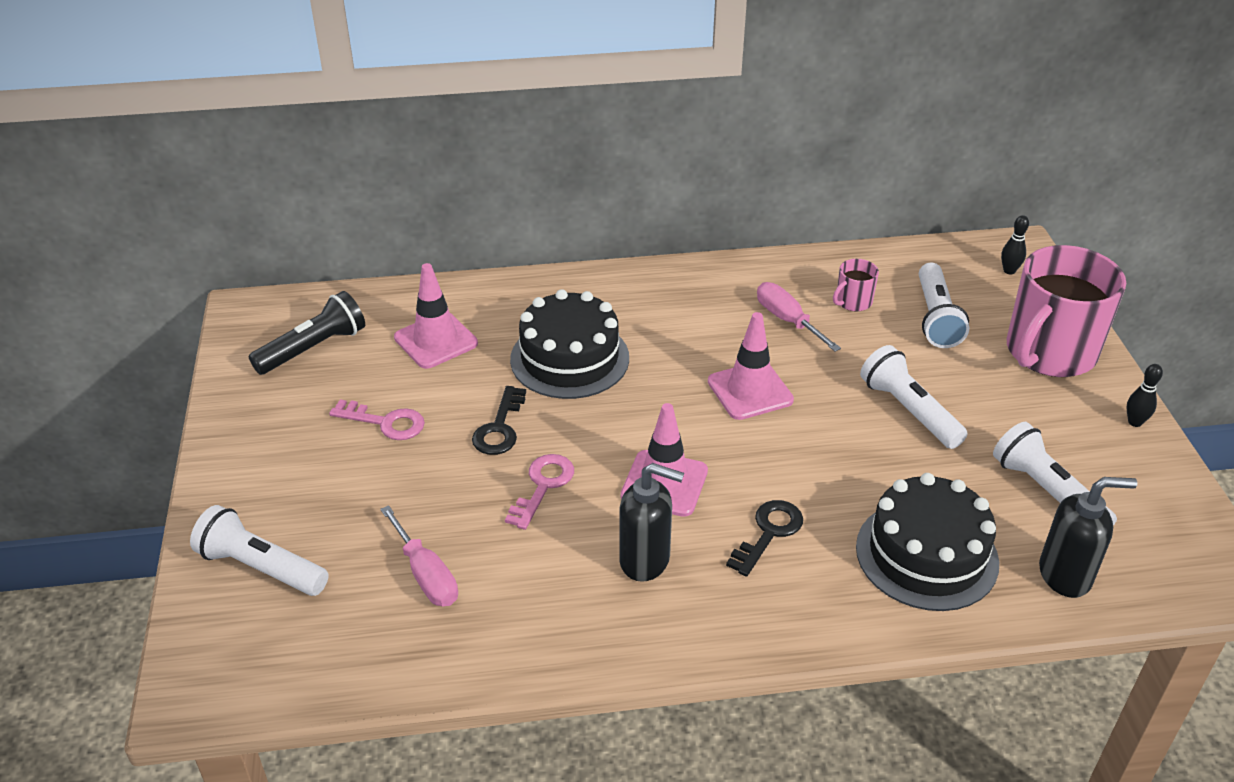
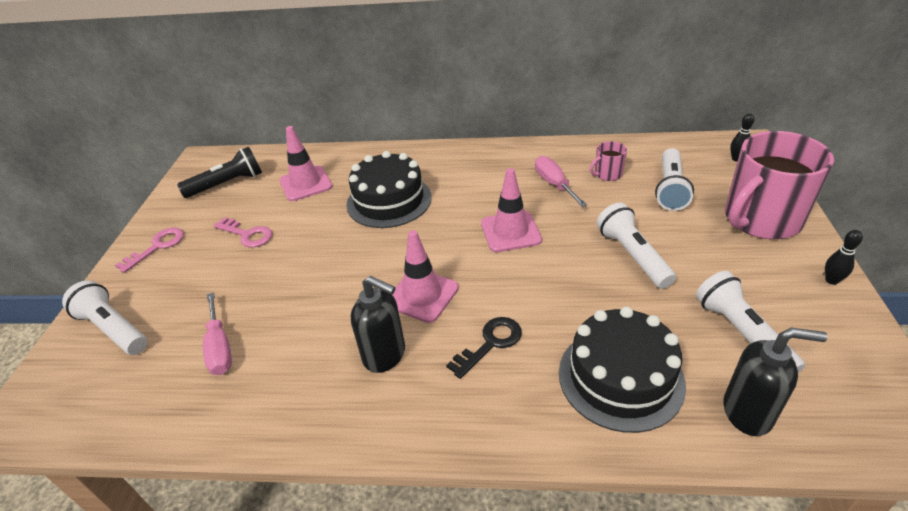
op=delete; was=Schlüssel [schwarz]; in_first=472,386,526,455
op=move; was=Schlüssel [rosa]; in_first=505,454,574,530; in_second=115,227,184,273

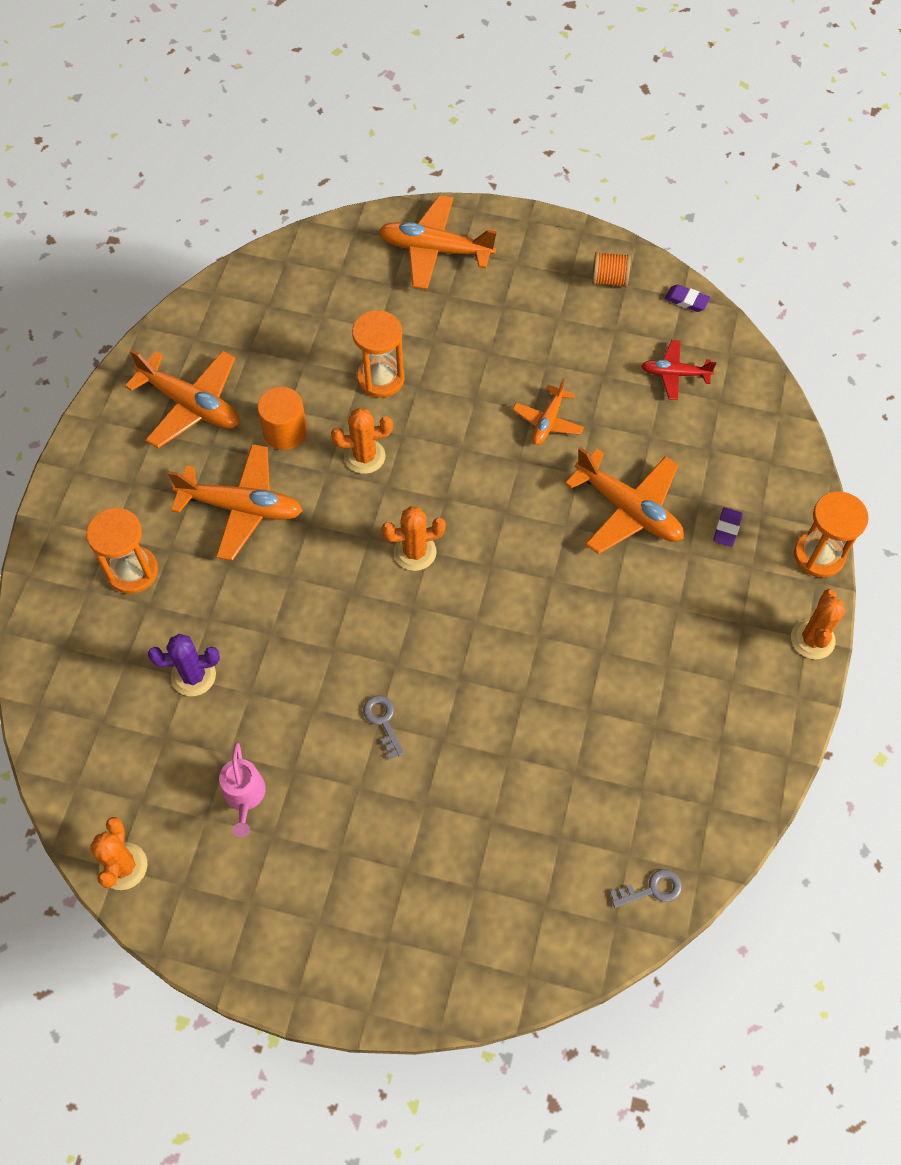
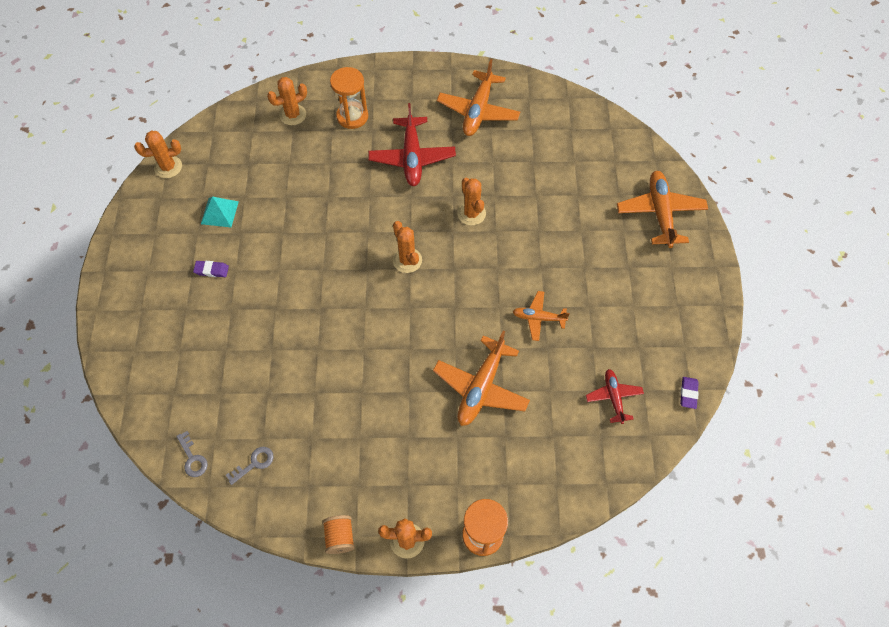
op=move; was=Garnrolle [orange]; in_first=592,252,631,287; in_second=323,515,355,554
op=delete; was=Sanduhr [orange]; in_first=352,310,405,398
op=delete; was=Vollzylinder [orange]; in_first=257,387,307,450
op=recolor; was=Flugzeug [orange]; now=Flugzeug [rot]; in_first=168,444,302,561; in_second=368,103,456,186
op=move; was=Radiergummi [lila]; in_first=713,507,743,547; in_second=193,261,229,277
op=delete; was=Kaktus [lila]; in_first=148,634,220,696
op=move; was=Schlüssel [grau]; in_first=363,695,405,760; in_second=226,447,274,485
op=replace; was=Gießkanne [rosa]; now=Pyramide [türkis]; in_first=219,742,266,837; in_second=201,197,239,227
op=insert; now=Kaktus [orange]; in_second=267,77,307,125

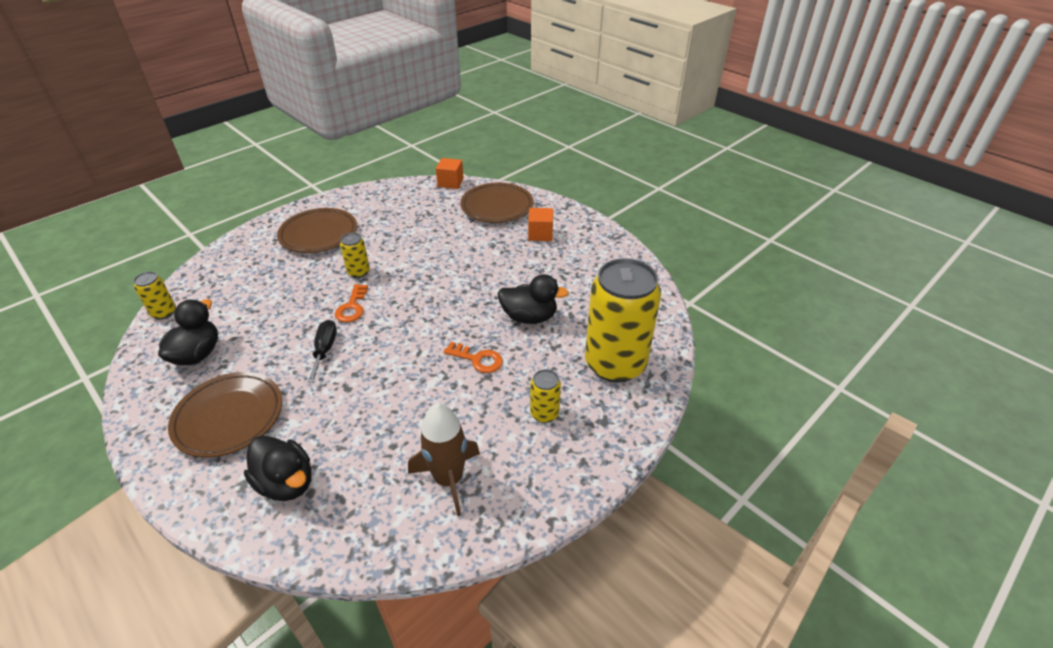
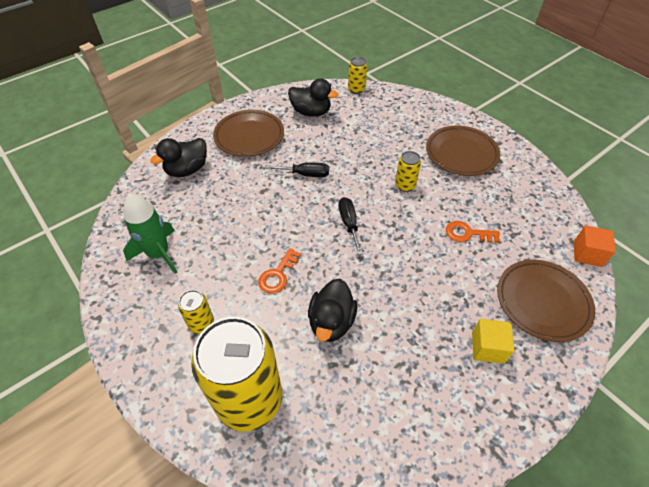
op=recolor; was=Kubus [orange]; now=Kubus [gelb]; in_first=528,208,553,241; in_second=472,319,515,364
op=move; was=Schlüssel [orange]; in_first=335,284,368,323; in_second=446,221,500,243
op=recolor; was=Rakete [braun]; now=Rakete [grün]; in_first=408,403,480,516; in_second=123,194,177,274
op=insert; now=Schraubenzieher [schwarz]; in_second=338,197,363,255

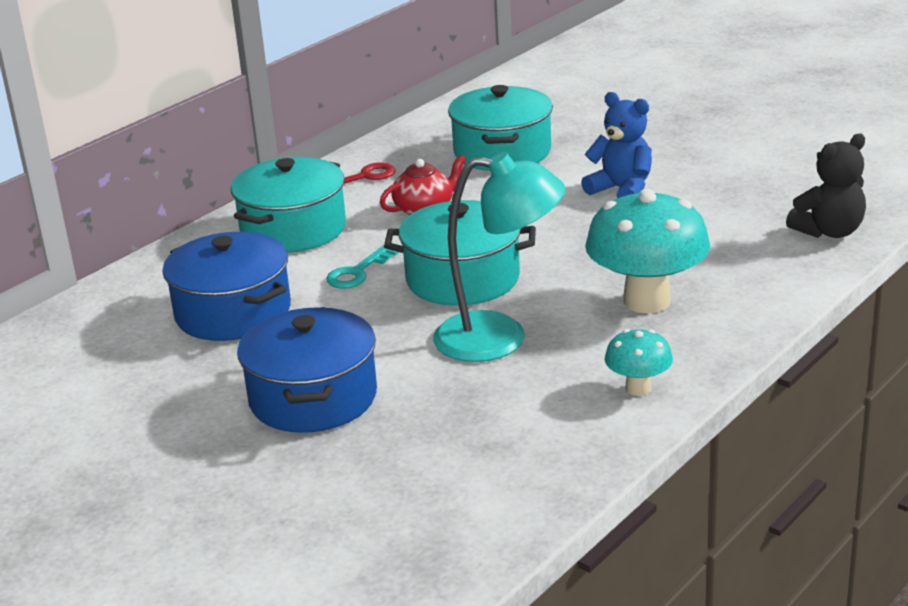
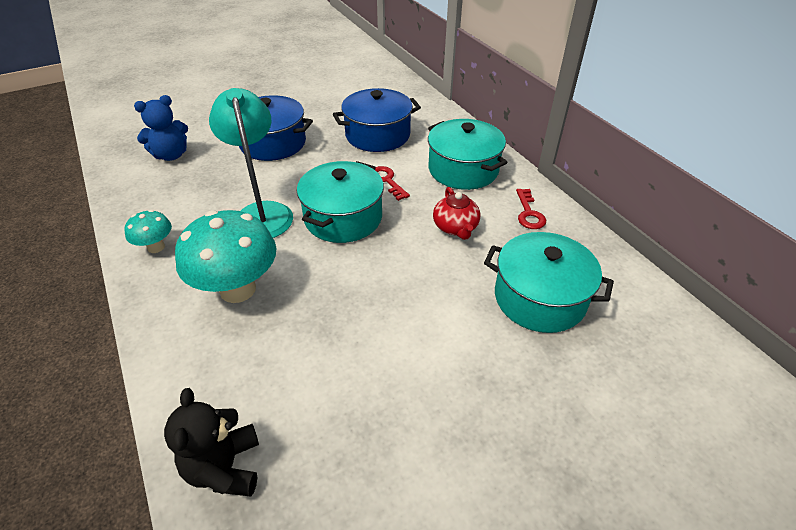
op=move; was=Teddybär [blau]; in_first=581,92,652,198; in_second=134,95,188,161
op=rotate; was=Lampe [türkis]; in_first=433,152,565,362; in_second=209,88,293,238; clockwise=135
op=recolor; was=Schlüssel [türkis]; now=Schlüssel [rot]; in_first=326,245,399,288; in_second=375,166,410,201

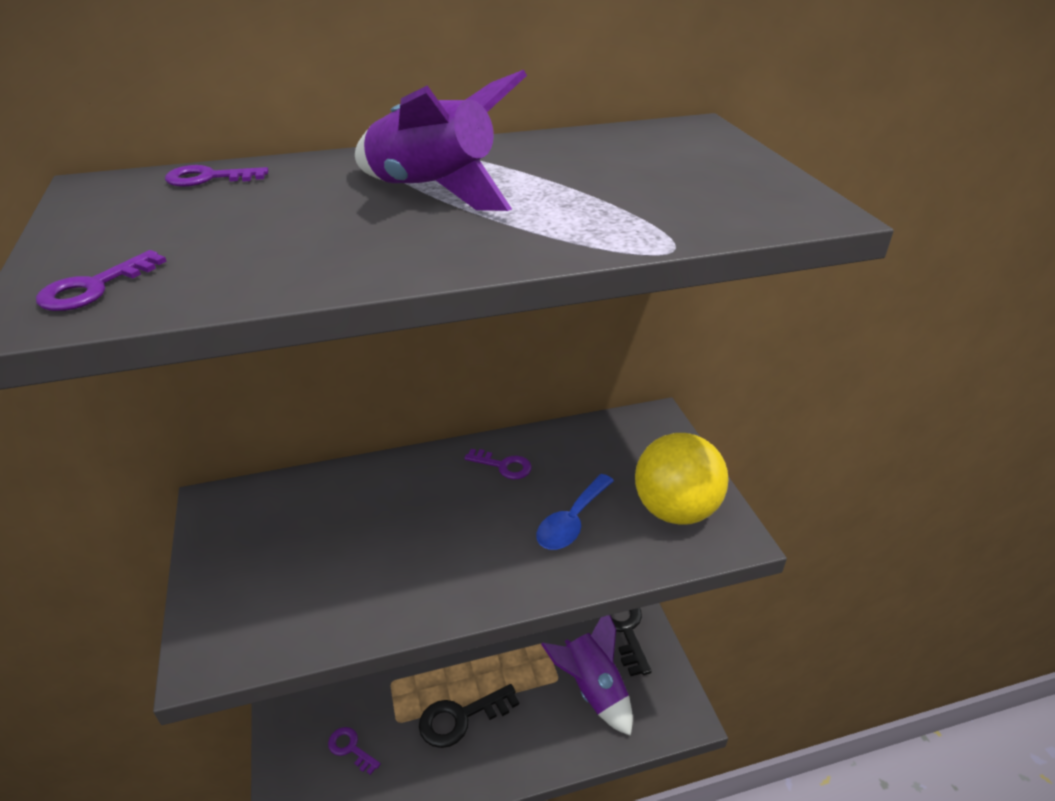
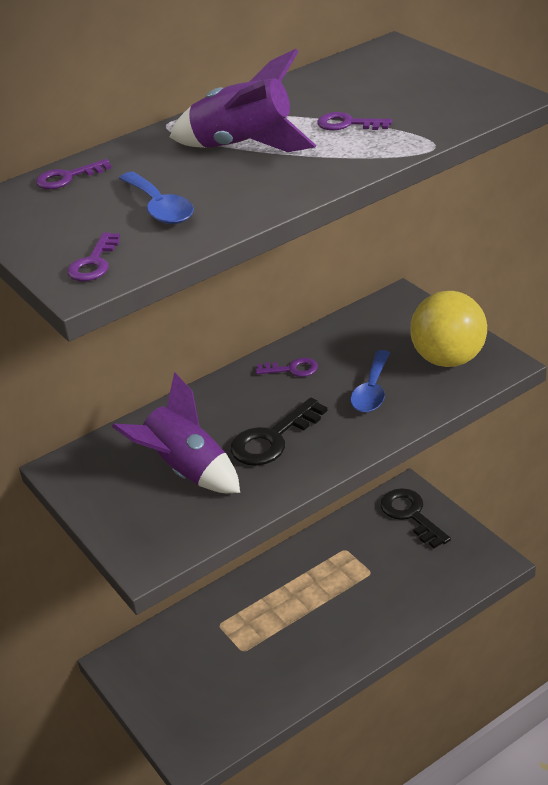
op=move; was=Rakete [lila]; in_first=541,615,633,736; in_second=112,372,240,493
op=move; was=Schlüssel [schwarz]; in_first=419,684,519,748; in_second=230,398,328,466
op=move; was=Schlüssel [lila]; in_first=328,727,381,775; in_second=317,112,392,130
op=insert; now=Löffel [blau]; in_second=119,172,194,224

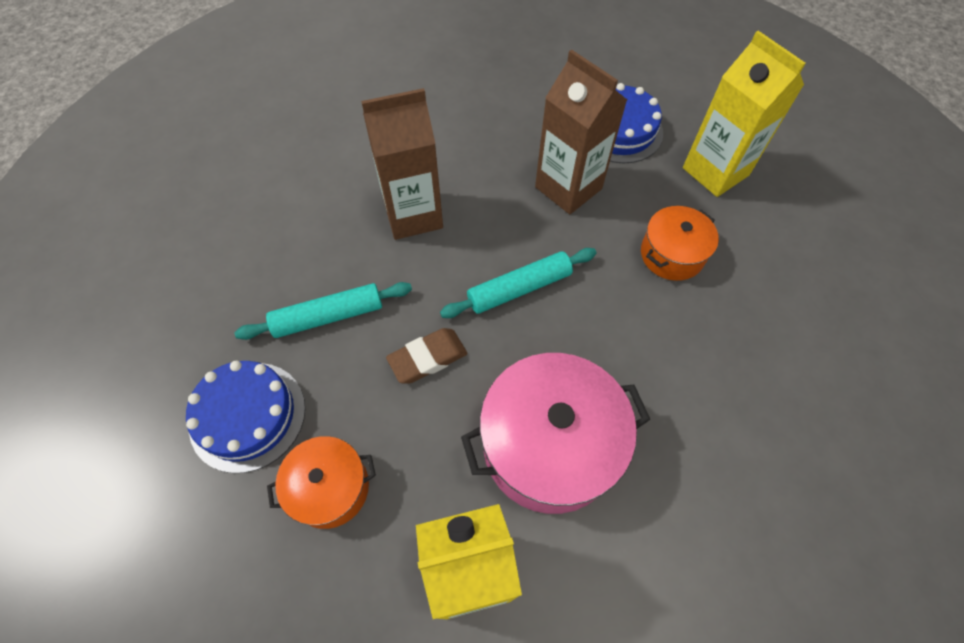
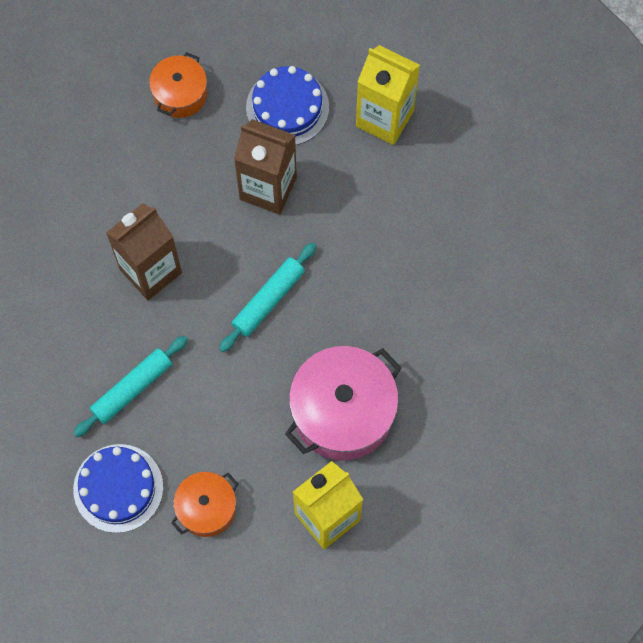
op=move; was=Kochtopf [orange]; in_first=641,206,719,281; in_second=149,52,207,118
op=delete; was=Radiergummi [braun]; in_first=386,328,467,383

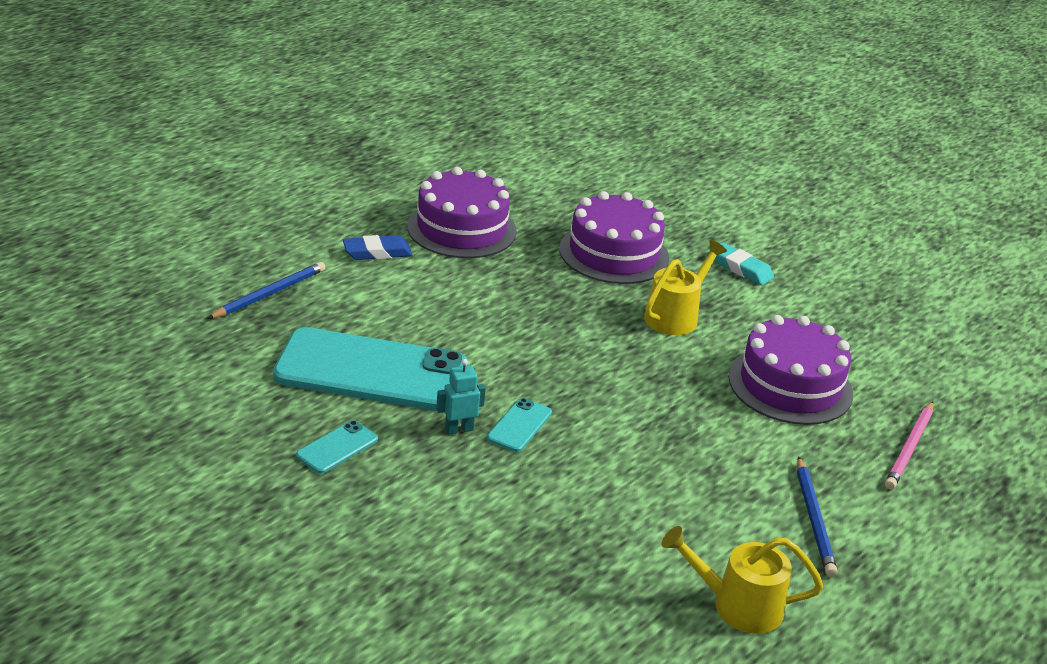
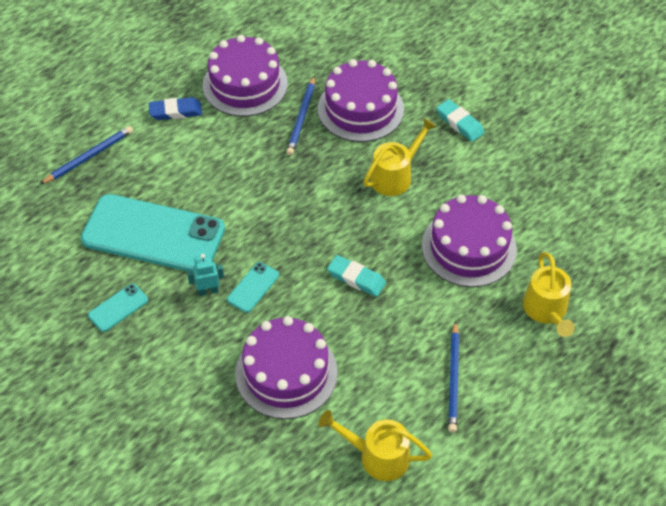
op=replace; was=Bleistift [rosa]; now=Gießkanne [gelb]; in_first=885,401,934,490; in_second=523,252,575,337
op=insert; now=Bleistift [blau]; in_second=286,76,315,155
op=insert; now=Radiergummi [türkis]; in_second=327,255,386,297
op=insert; now=Kuchen [lila]; in_second=235,316,338,419

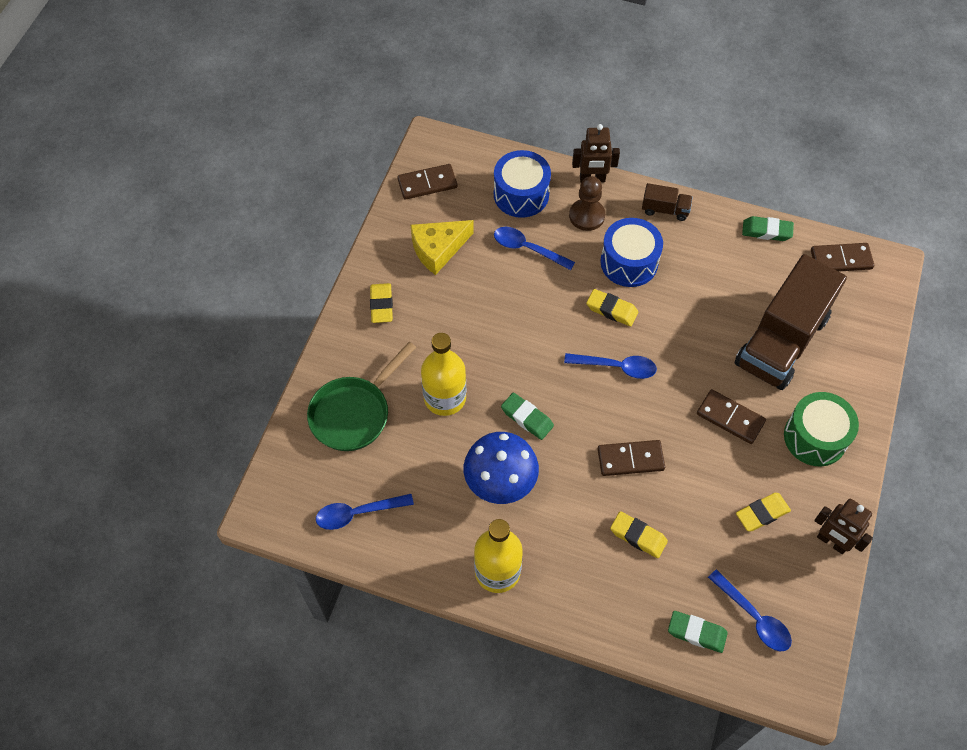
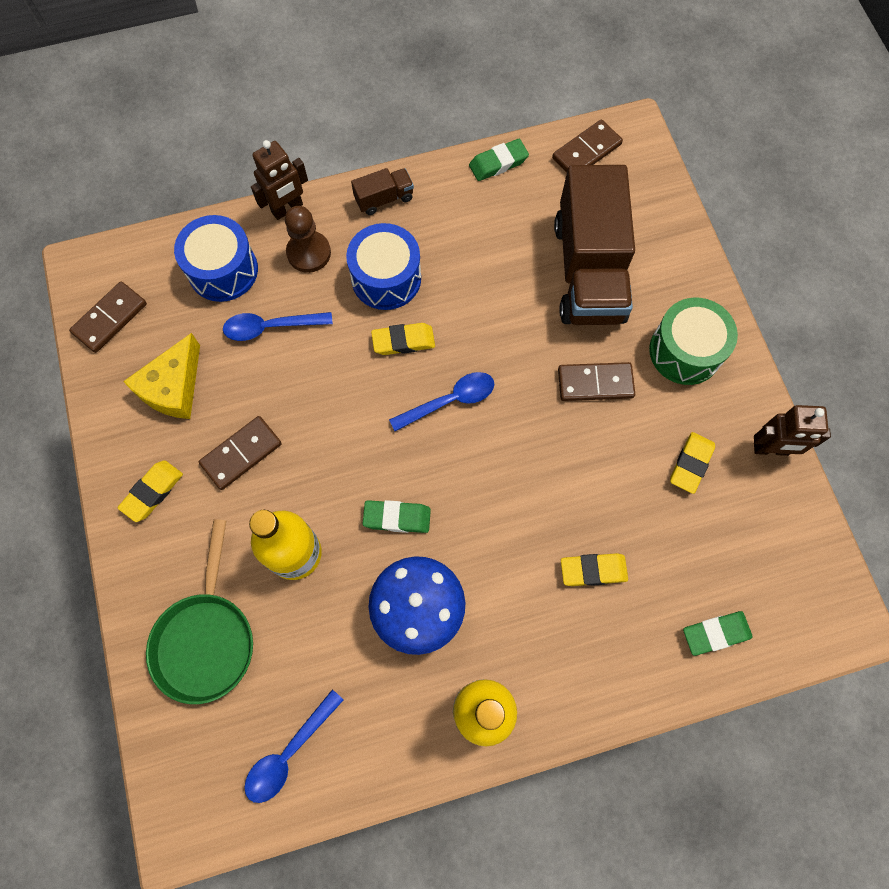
op=rotate; was=Radiergummi [gelb]; in_first=370,283,393,323; in_second=118,460,183,522; clockwise=75
op=move; was=Dominostein [braun]; in_first=598,440,665,476; in_second=199,416,282,490
op=delete; was=Löffel [blau]; in_first=708,569,792,651

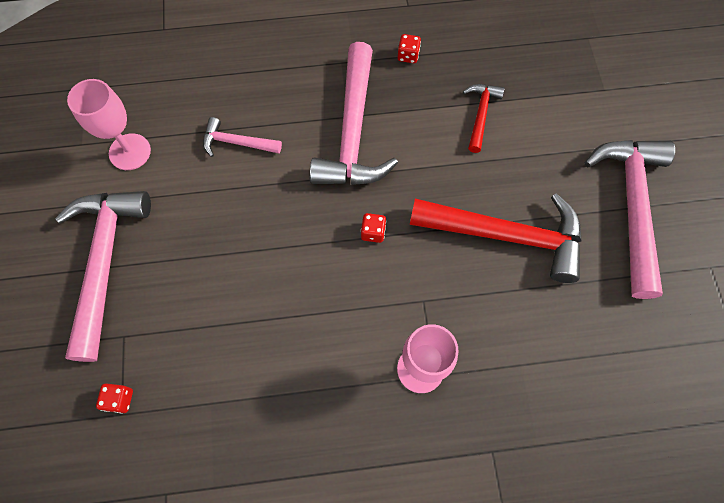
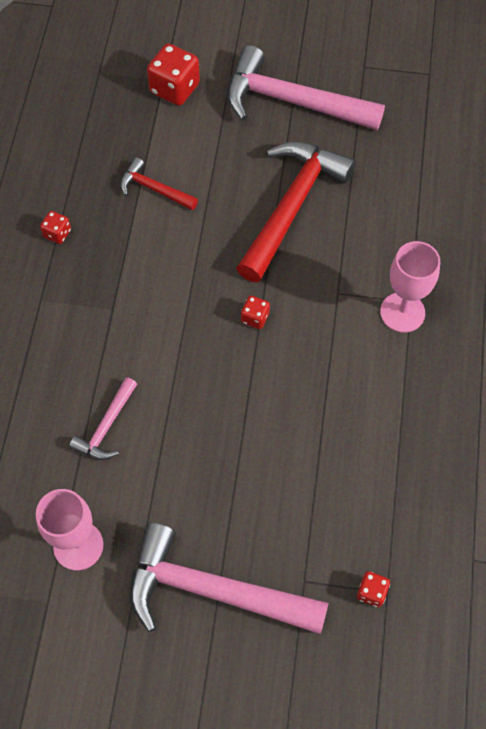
op=delete; was=Hammer [rosa]; in_first=310,42,398,185
op=insert; now=Spielwürfel [rot]; in_second=147,44,200,106

